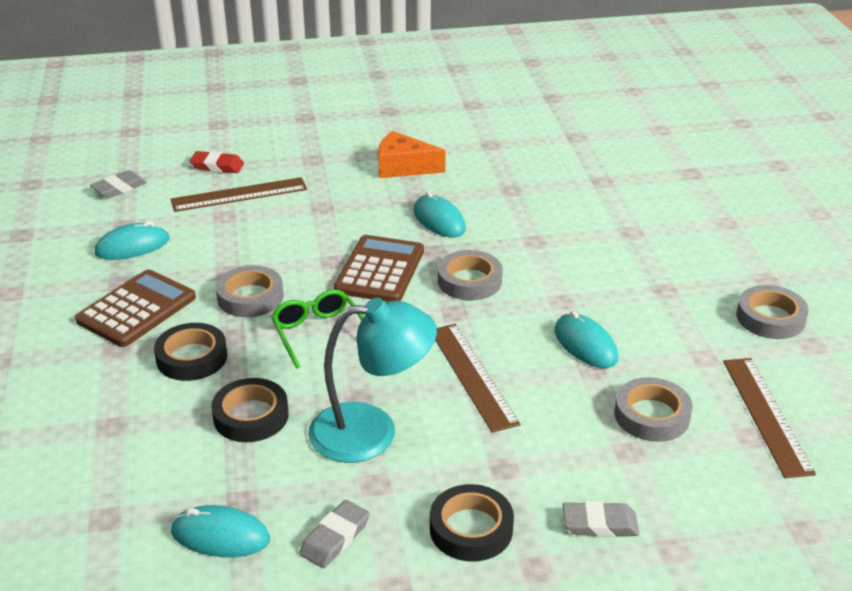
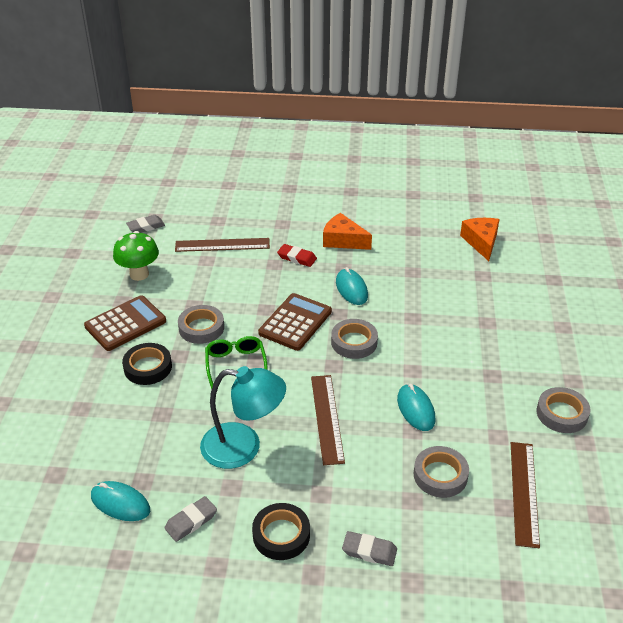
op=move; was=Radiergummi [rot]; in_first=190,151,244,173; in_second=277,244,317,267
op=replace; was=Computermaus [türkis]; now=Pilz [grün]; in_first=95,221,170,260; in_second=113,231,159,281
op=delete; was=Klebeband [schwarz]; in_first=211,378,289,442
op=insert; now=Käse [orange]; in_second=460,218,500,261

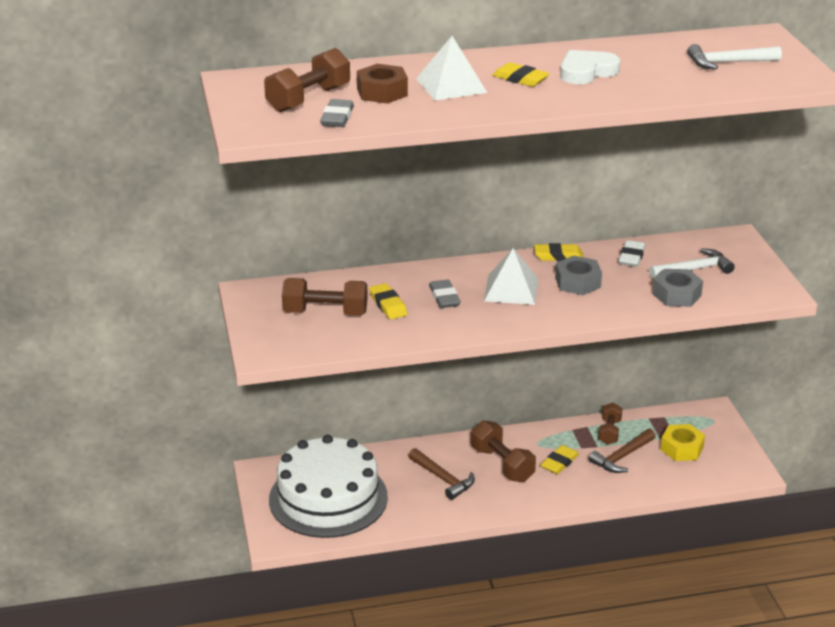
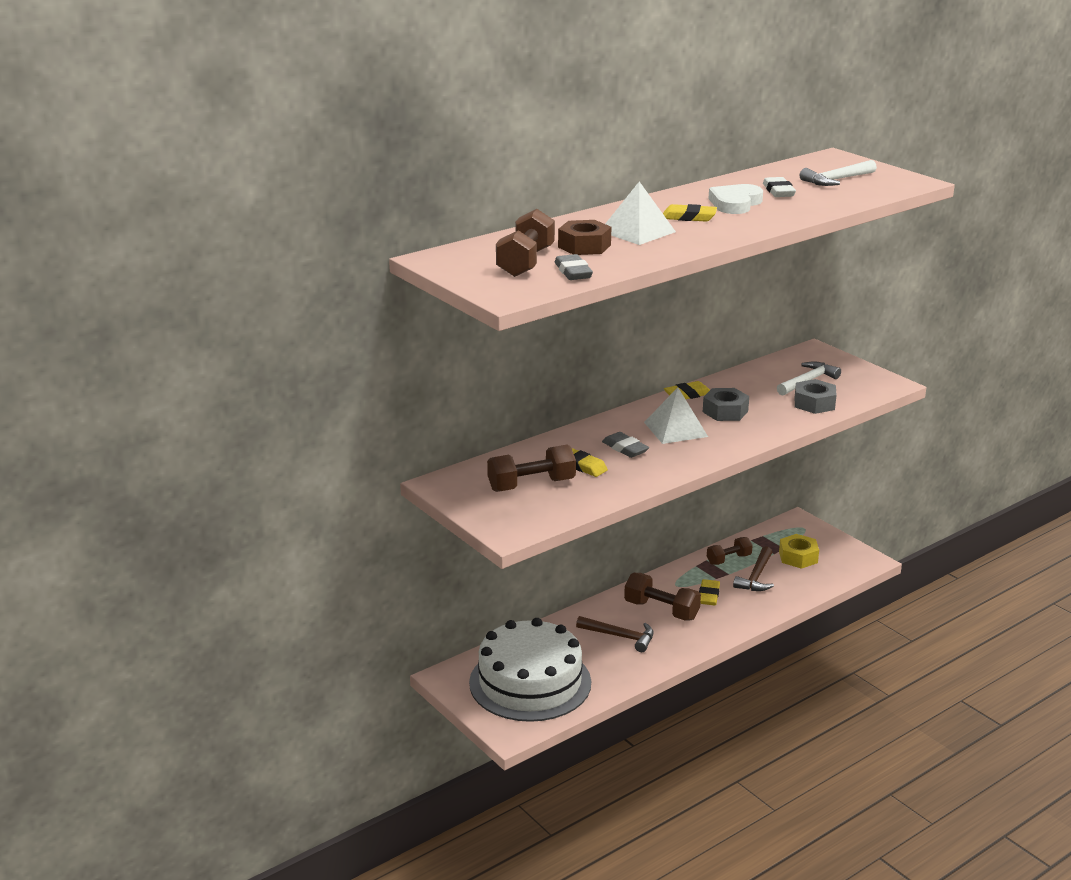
op=move; was=Radiergummi [weiß]; in_first=618,240,645,267; in_second=763,177,796,197
op=rotate; was=Hantel [braun]; in_first=598,403,622,445; in_second=707,537,753,565; clockwise=75

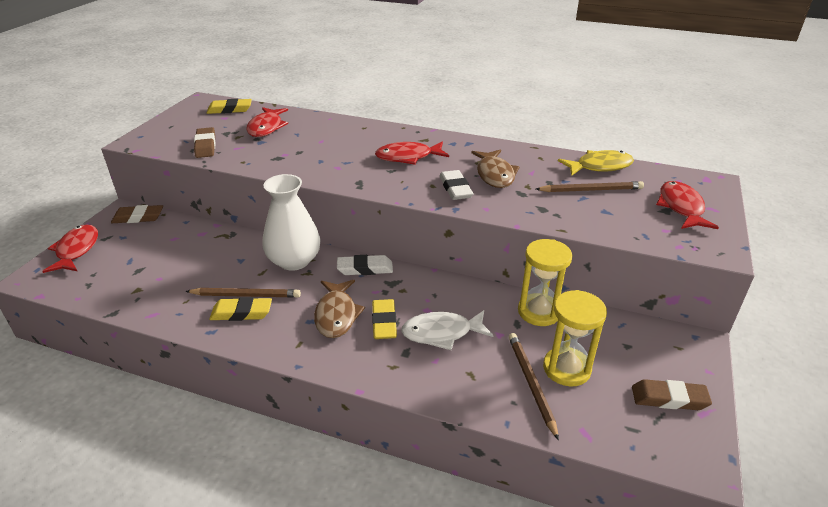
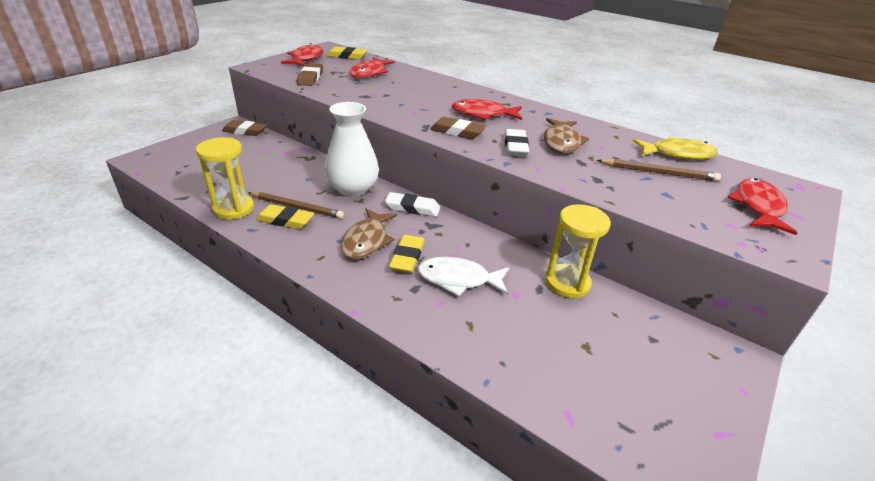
op=move; was=Fisch [rot]; in_first=42,224,98,273; in_second=281,43,324,67
op=move; was=Sanduhr [gelb]; in_first=543,290,607,387; in_second=196,137,254,220
op=delete; was=Bleistift [braun]; in_first=509,333,559,440
op=move; was=Radiergummi [braun]; in_first=632,379,712,410; in_second=430,117,486,139

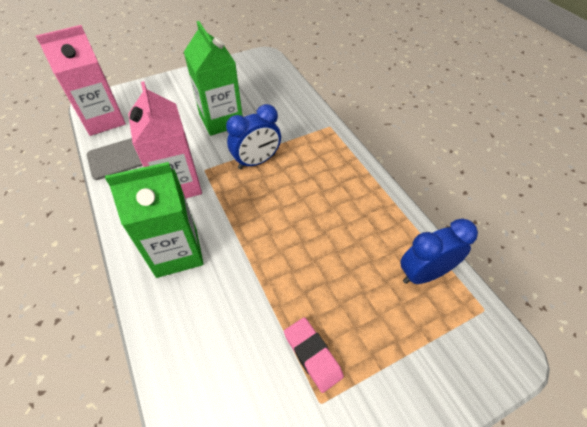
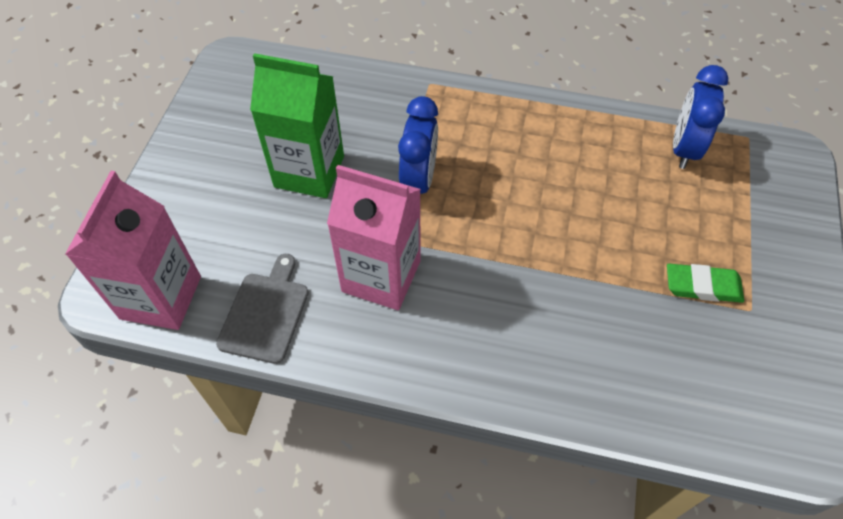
op=delete; was=Getränkekarton [grün]; in_first=105,162,204,278
op=recolor; was=Radiergummi [rosa]; now=Radiergummi [grün]; in_first=284,317,344,393; in_second=667,264,744,303

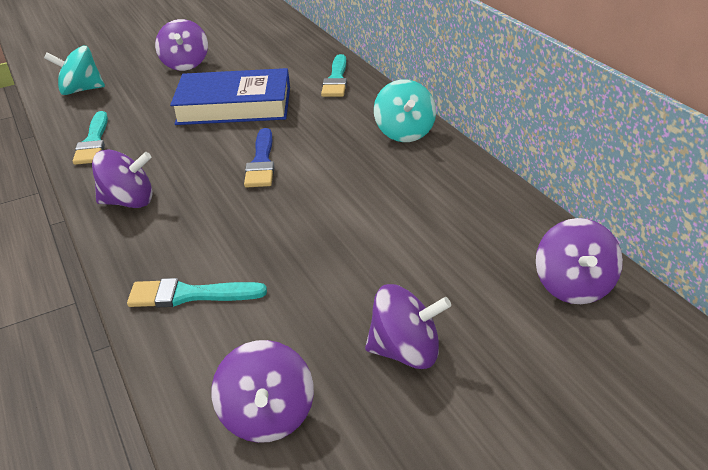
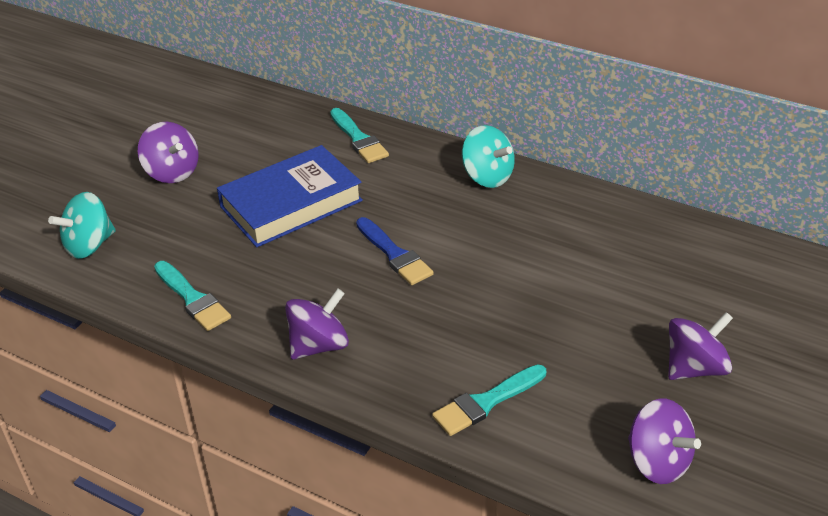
op=delete; was=Kreisel [lila]; in_first=536,218,623,304

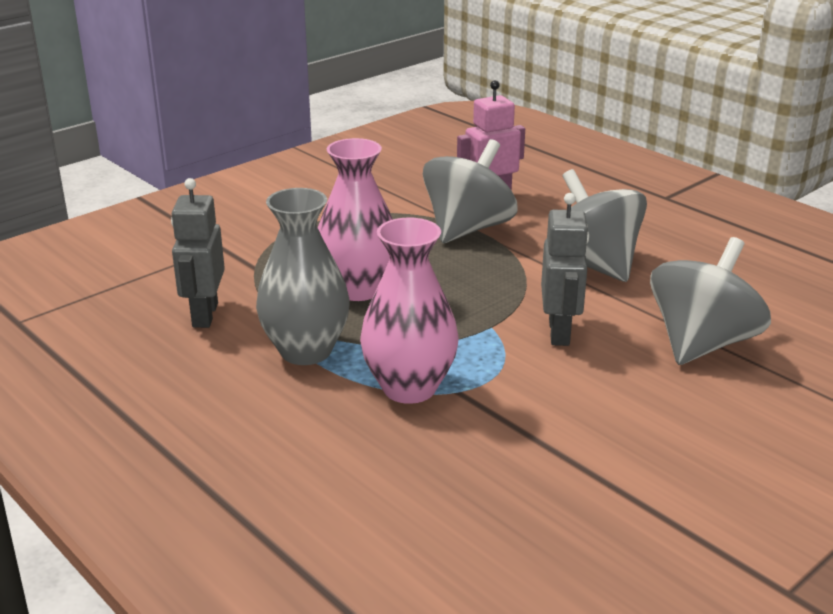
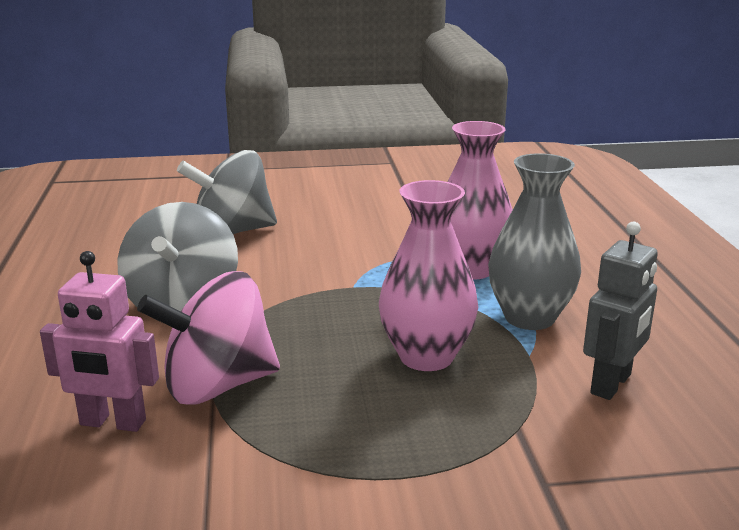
op=recolor; was=Kreisel [grau]; now=Kreisel [rosa]; in_first=423,139,518,243; in_second=137,271,280,405
op=delete; was=Roboter [grau]; in_first=541,193,589,346

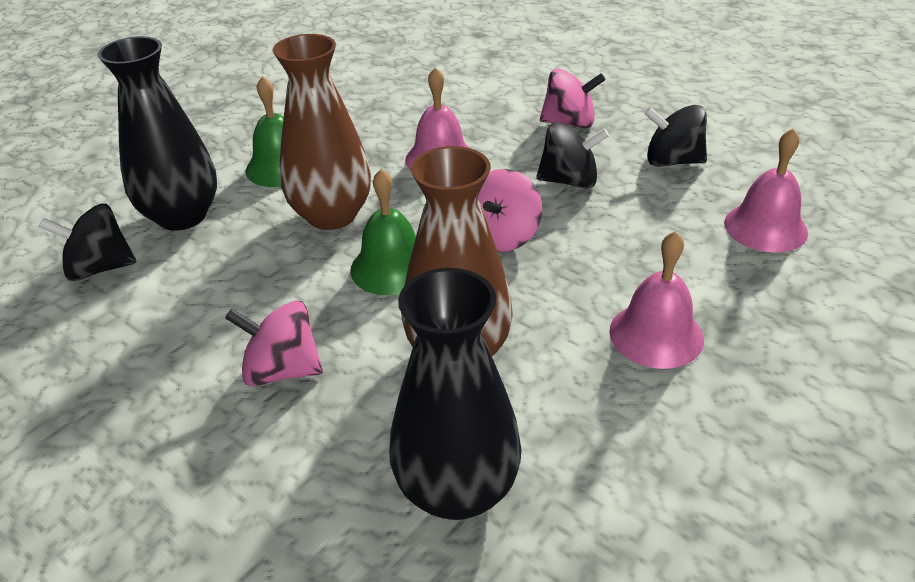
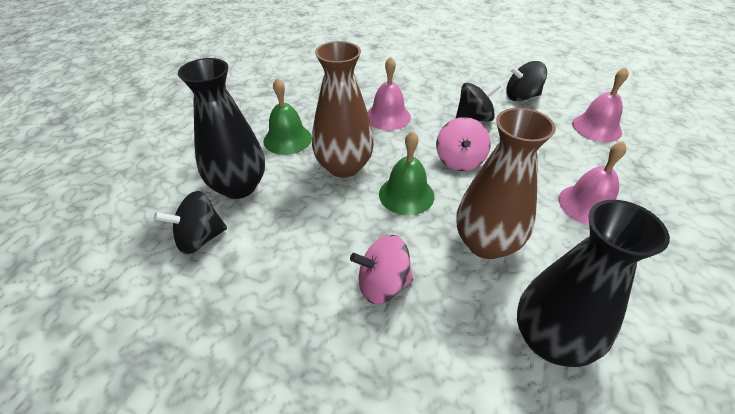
op=delete; was=Kreisel [rosa]; in_first=540,69,606,128

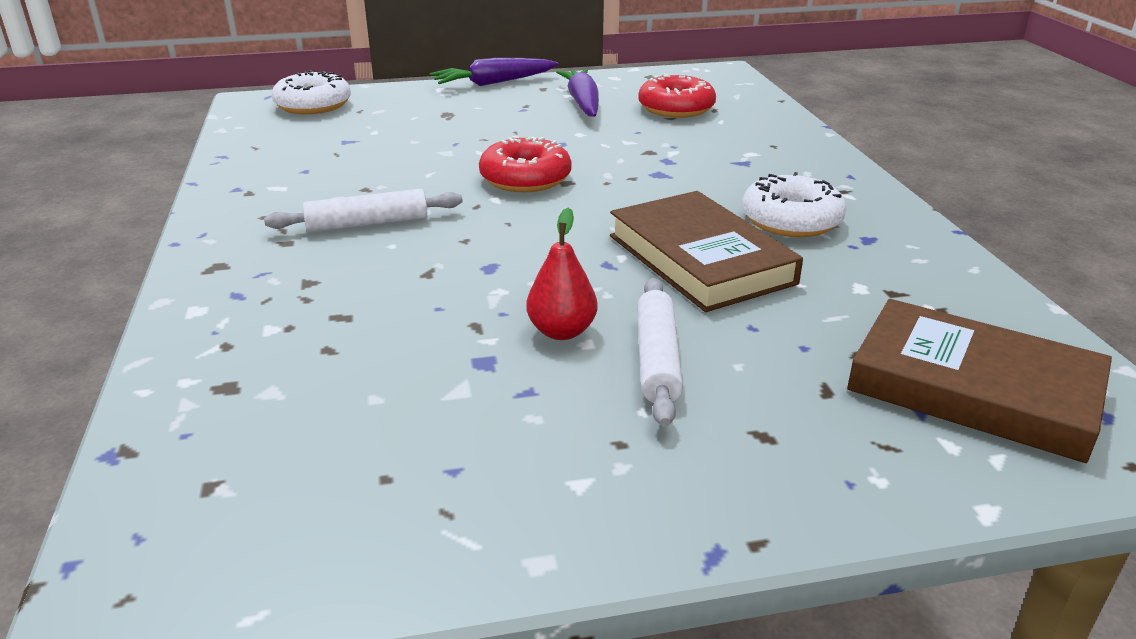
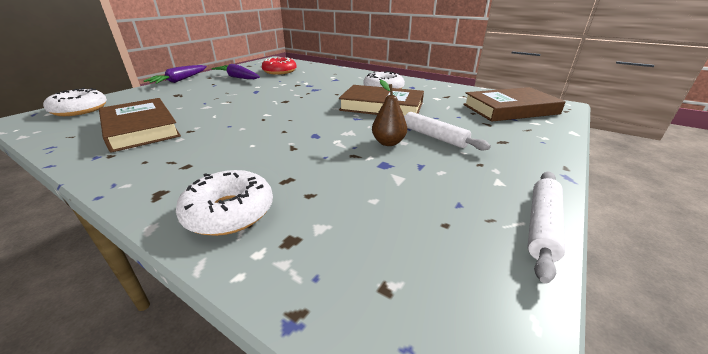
op=delete; was=Donut [rot]; in_first=479,136,572,192
op=move; was=Nudelholz [weiß]; in_first=264,189,463,232; in_second=527,172,565,284
op=recolor; was=Birne [rot]; now=Birne [braun]; in_first=526,208,598,340; in_second=372,80,407,146
op=insert; now=Buch [braun]; in_second=99,98,181,153
op=insert; now=Donut [weiß]; in_second=176,170,273,236

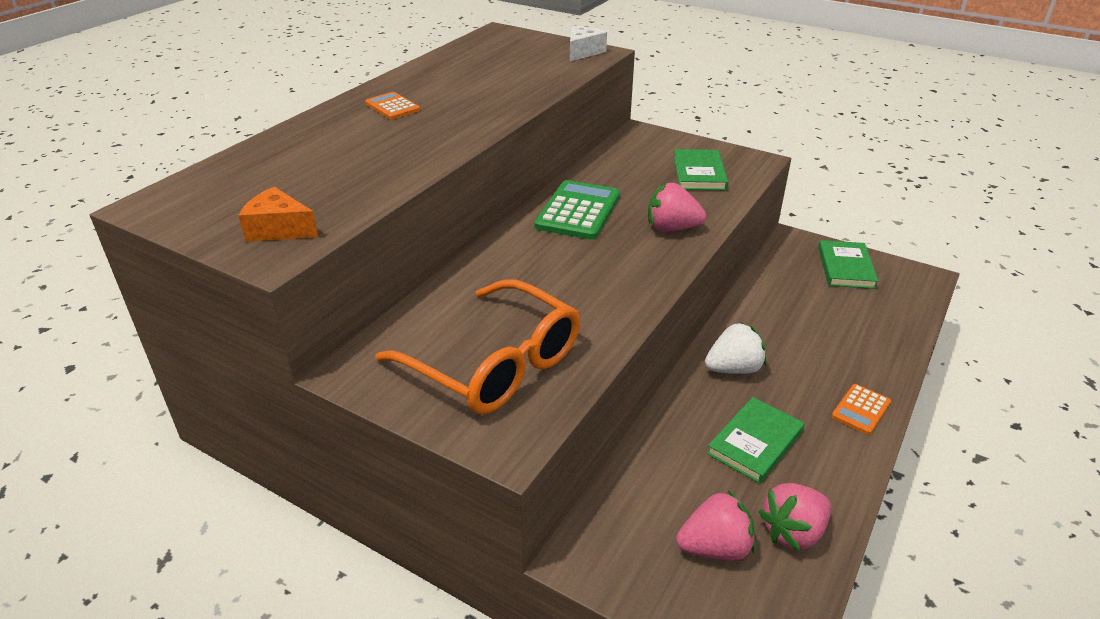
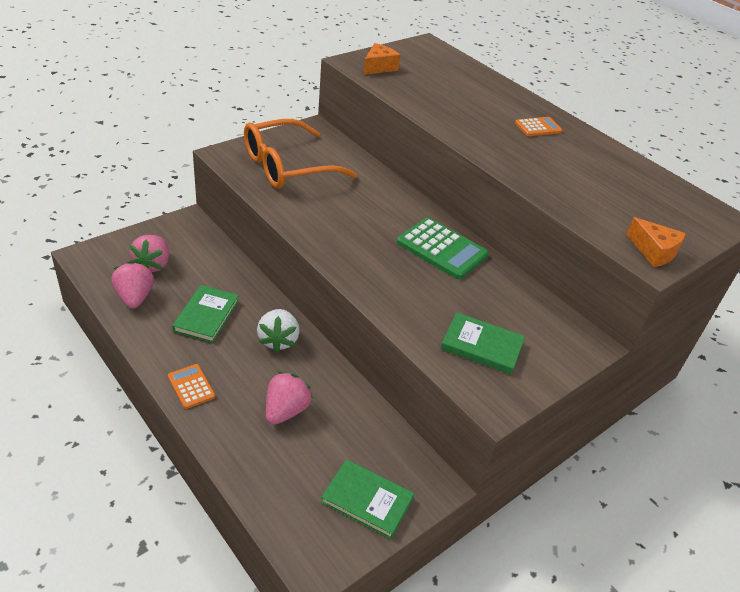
op=recolor; was=Käse [weiß]; now=Käse [orange]; in_first=570,26,607,61; in_second=626,217,686,267
op=move; was=Erdbeere [rosa]; in_first=648,183,706,232; in_second=266,372,313,425
op=rotate; was=Buch [grün]; in_first=707,397,805,483; in_second=172,285,239,343; clockwise=45

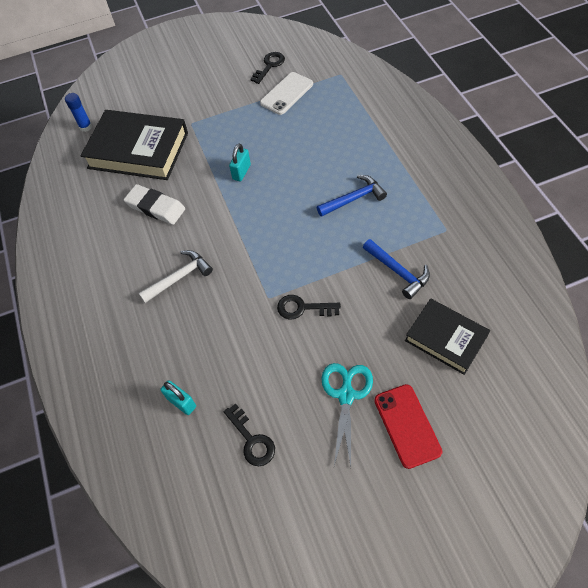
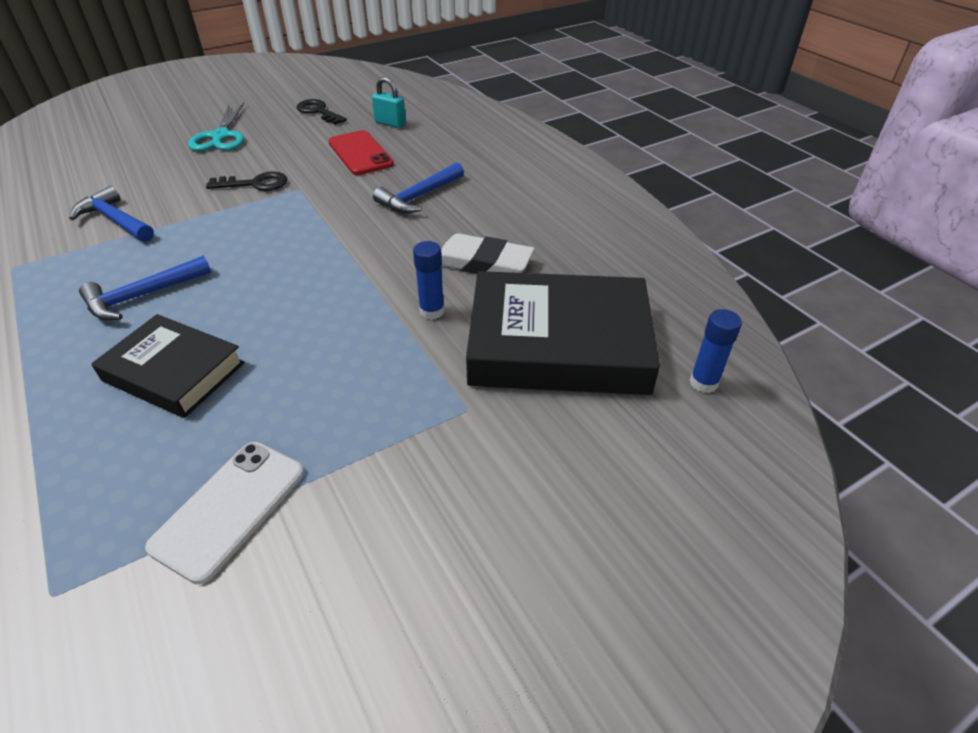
op=delete; was=Schlüssel [schwarz]; in_first=250,52,285,84
op=delete; was=Vorhängeschloss [türkis]; in_first=229,144,251,181
op=recolor; was=Hammer [weiß]; now=Hammer [blau]; in_first=139,250,213,303; in_second=373,162,464,213
op=move; was=Buch [schwarz]; in_first=405,298,490,375; in_second=91,314,245,418
op=move; was=Handy [rot]; in_first=374,384,442,469; in_second=328,130,394,175
op=insert; now=Klebestift [blau]; in_second=413,241,445,320

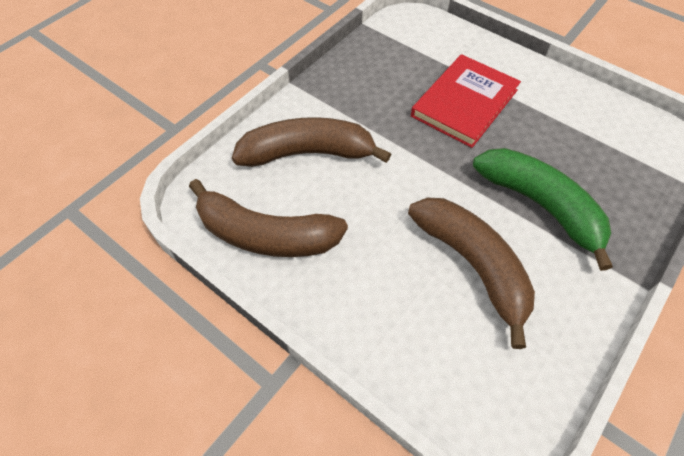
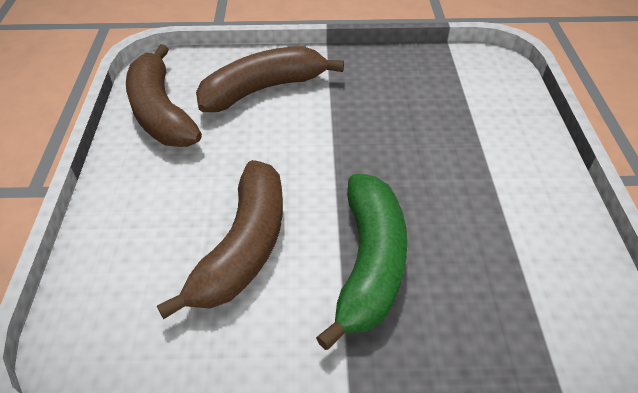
op=delete; was=Buch [rot]; in_first=411,54,521,148
op=rotate; was=Banane [braun]; in_first=232,117,391,167; in_second=196,46,344,112; clockwise=-75

